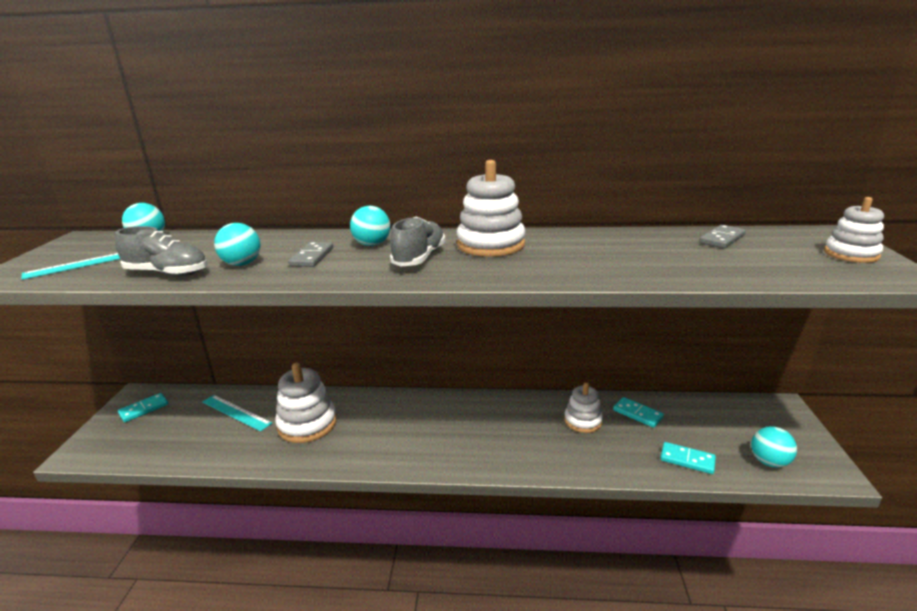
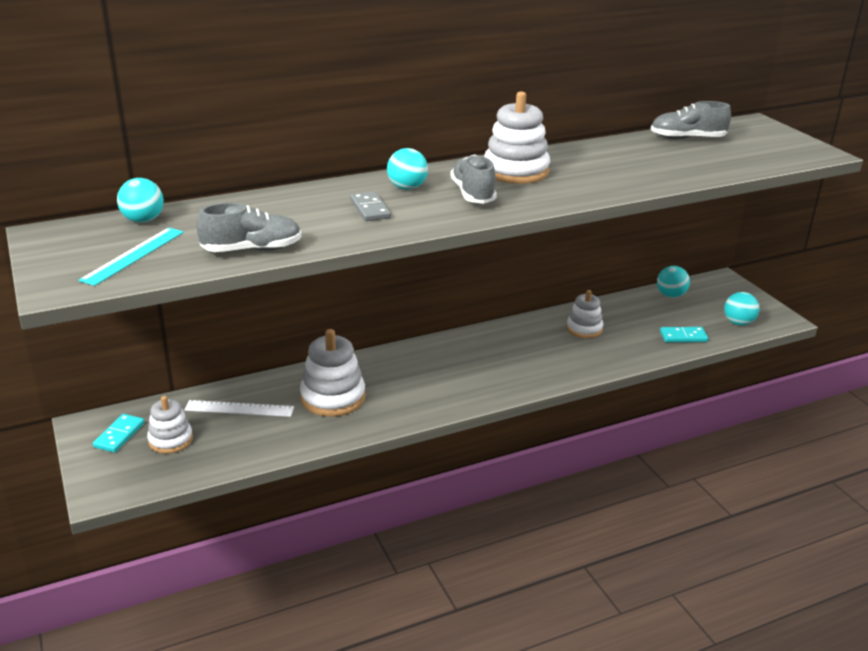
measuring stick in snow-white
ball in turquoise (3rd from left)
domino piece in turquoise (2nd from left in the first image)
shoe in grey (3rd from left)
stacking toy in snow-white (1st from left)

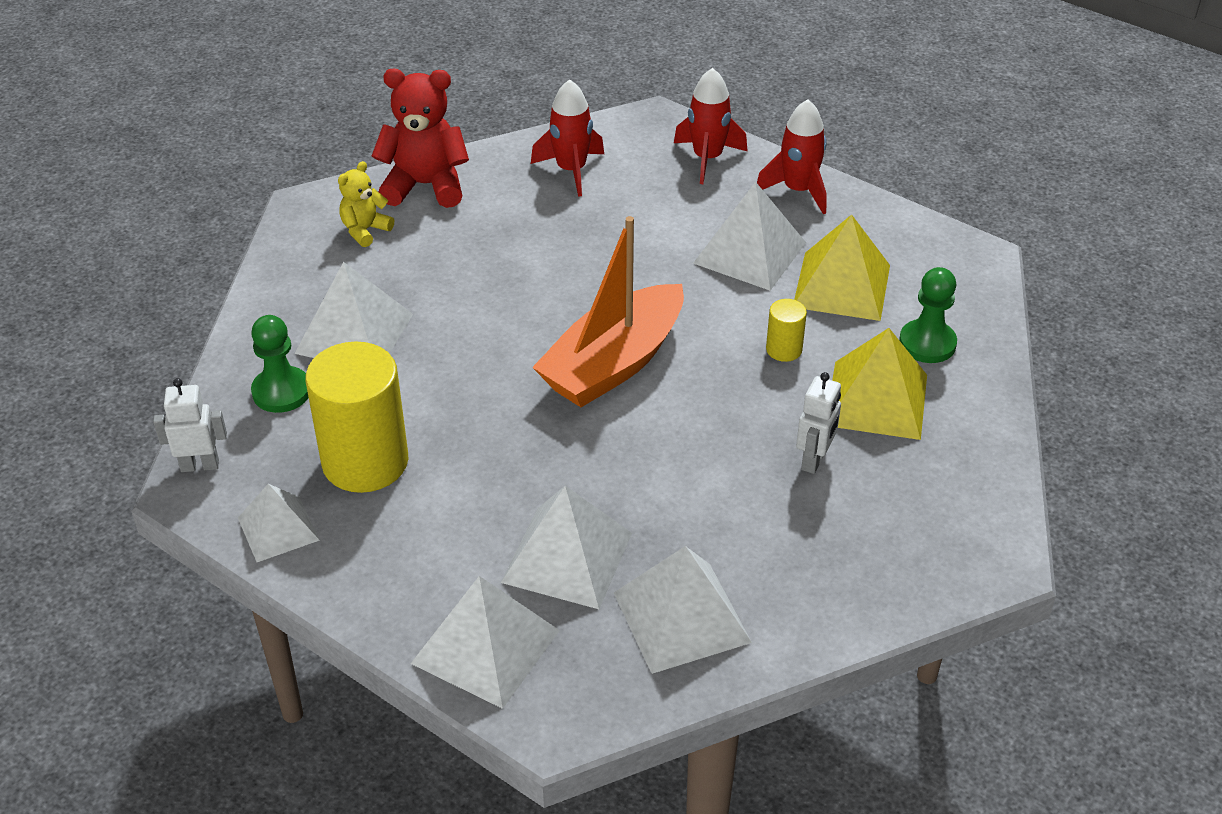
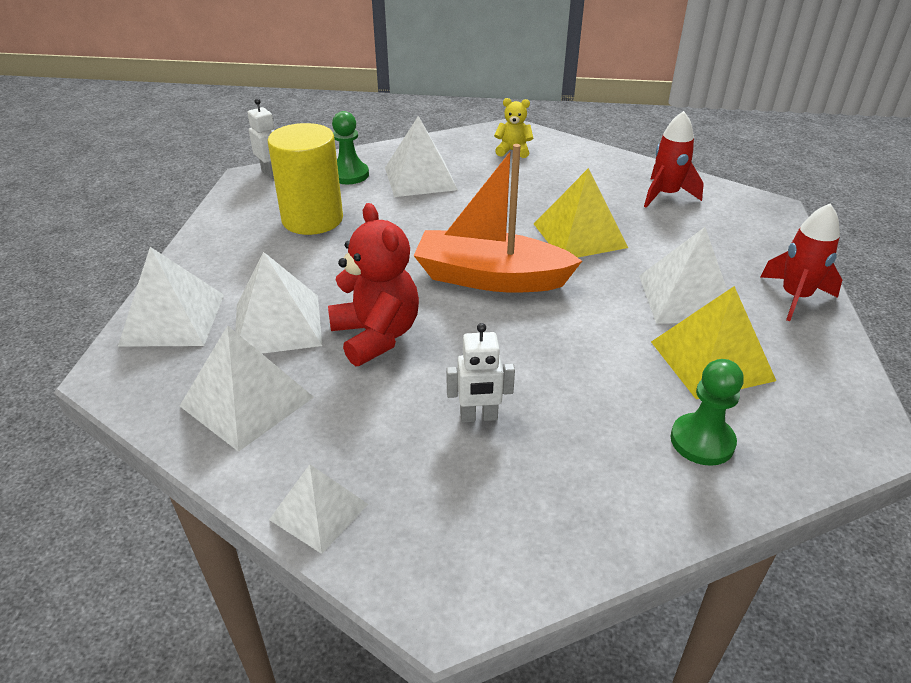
pyramid shape in snow-white (4th from left)
stuffed bear in crimson
spaceship in crimson (2nd from left in the first image)
solid cylinder in golden (2nd from left in the first image)
pyramid shape in golden (1st from left)

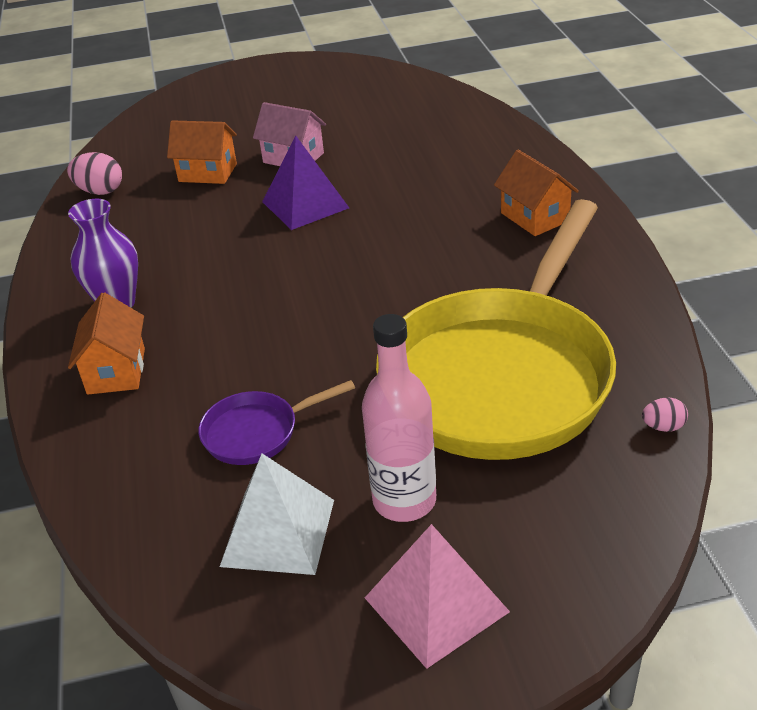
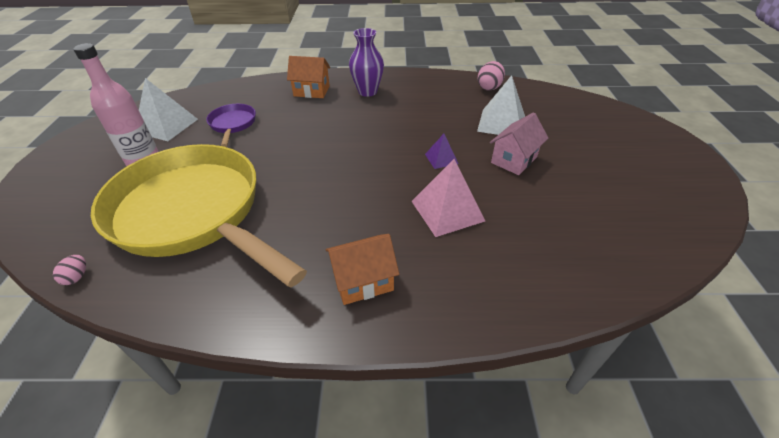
pyramid shape in snow-white (2nd from left)
pyramid shape in royal purple
pyramid shape in pink

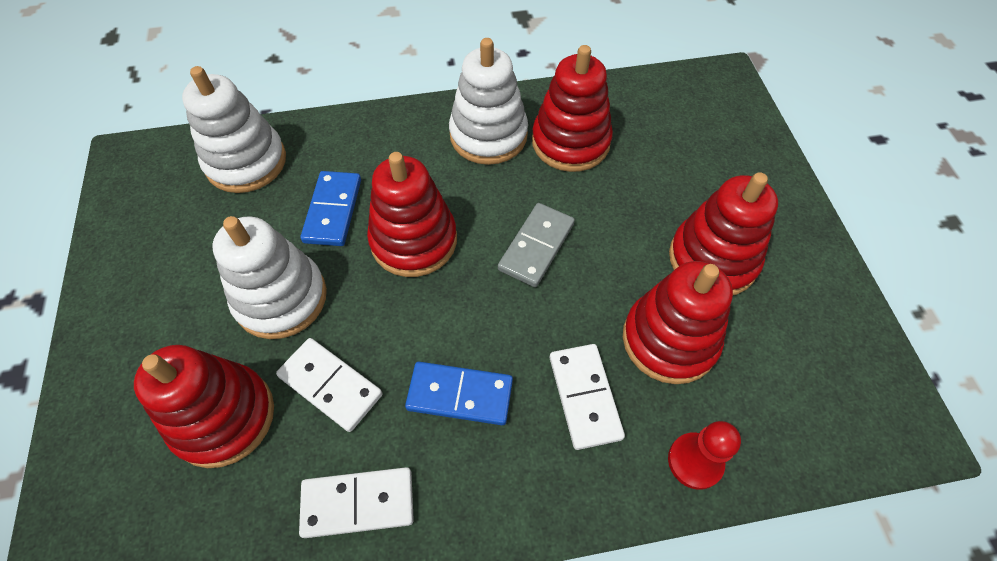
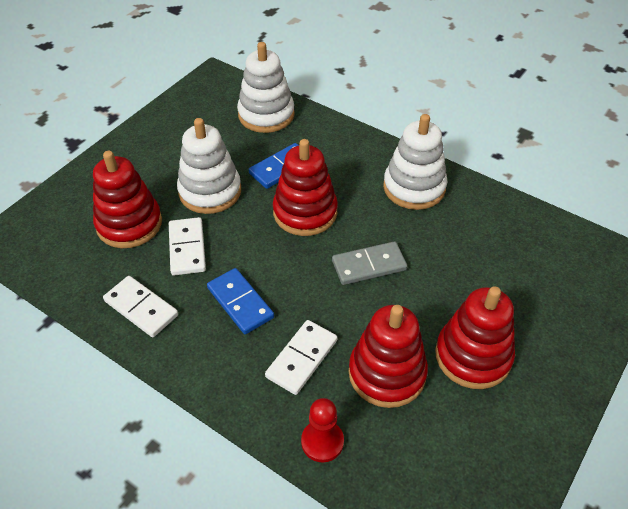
stacking toy in crimson (3rd from left in the first image)

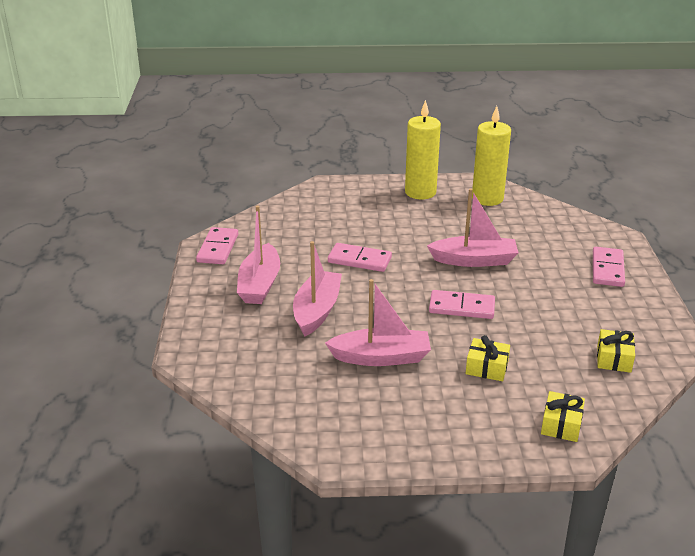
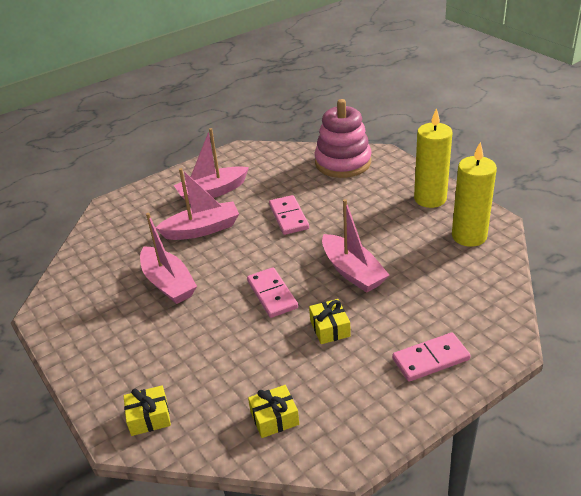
domino piece in pink (1st from left in the first image)
wrapped gift in golden (3rd from left)
stacking toy in pink

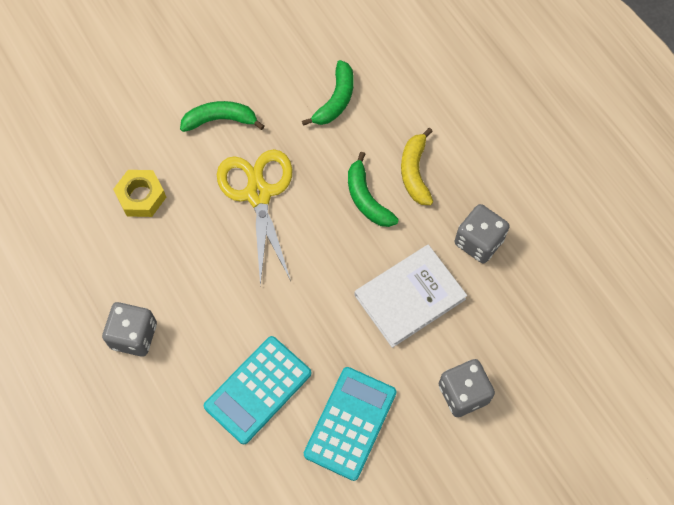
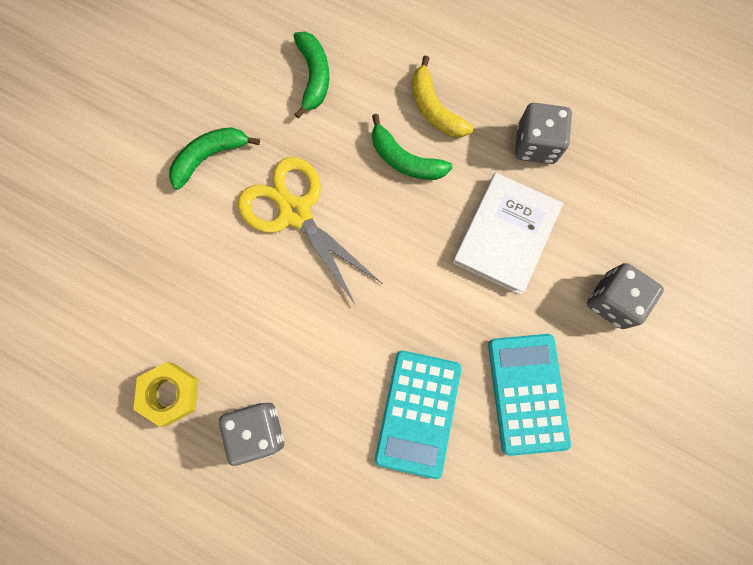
hexagon nut in golden

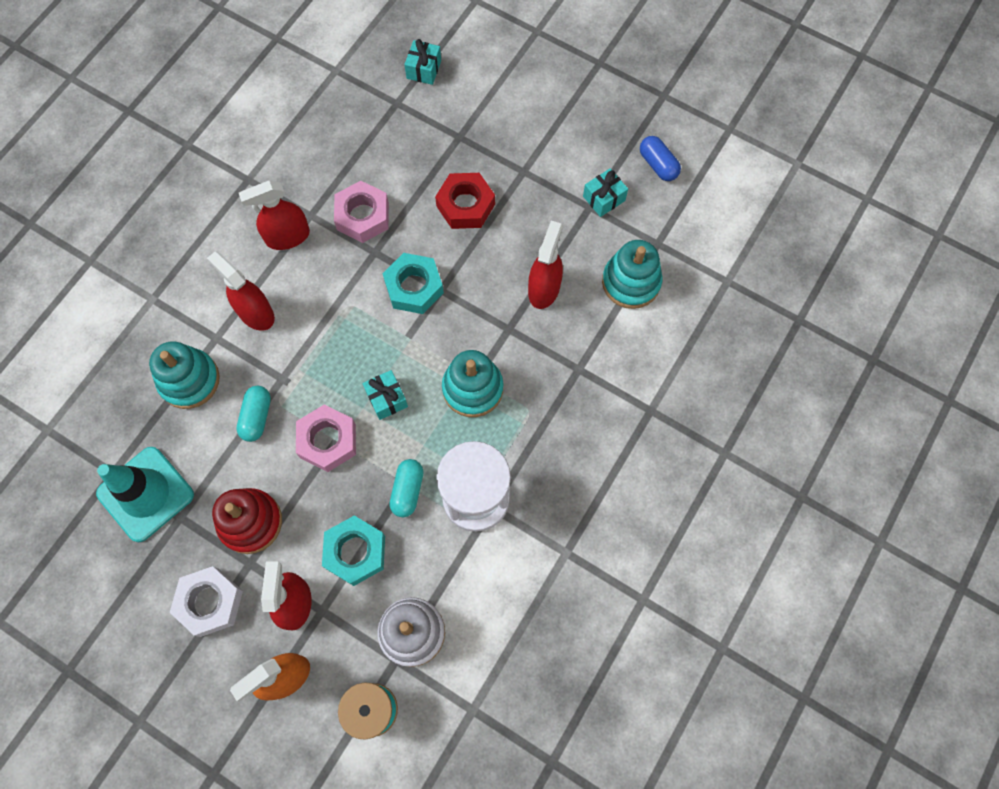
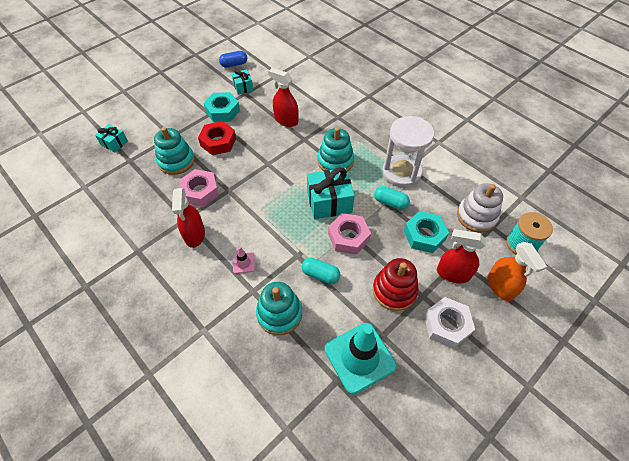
road cone in pink
wrapped gift in turquoise (3rd from left)
hexagon nut in turquoise (1st from left)
stacking toy in turquoise (1st from left)

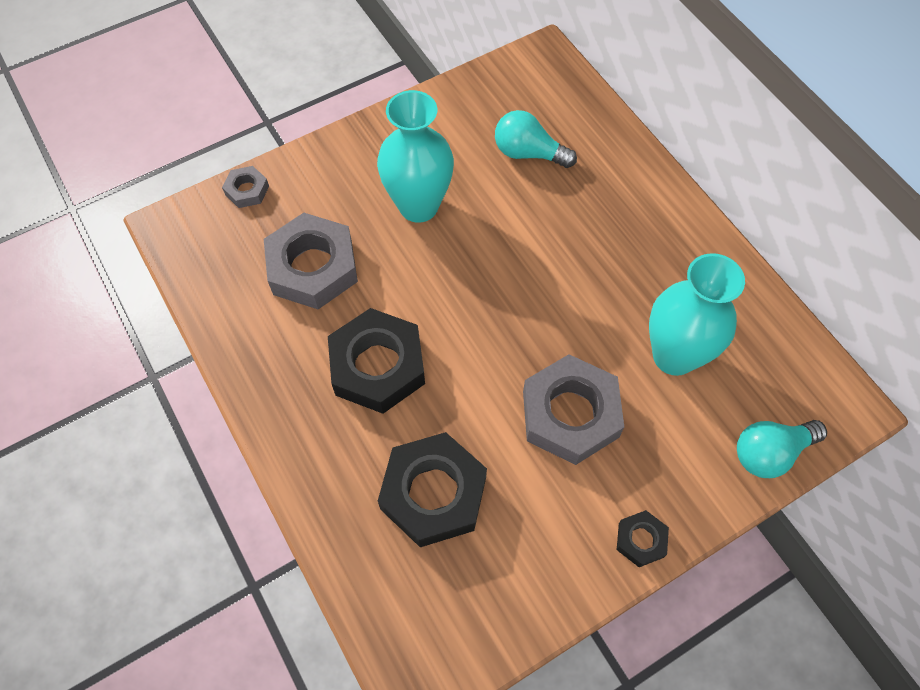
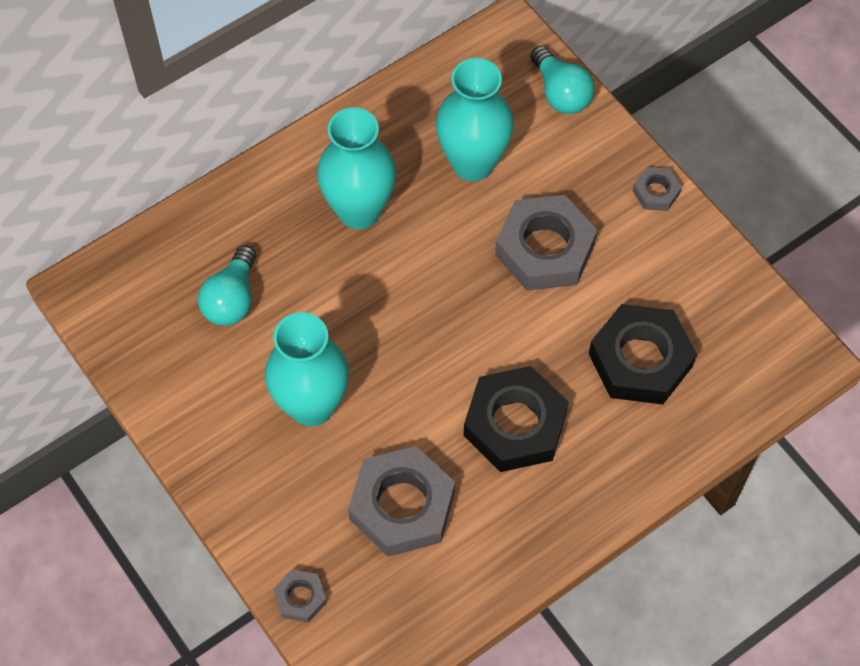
hexagon nut in grey (4th from left)
tall vase in turquoise (2nd from left)

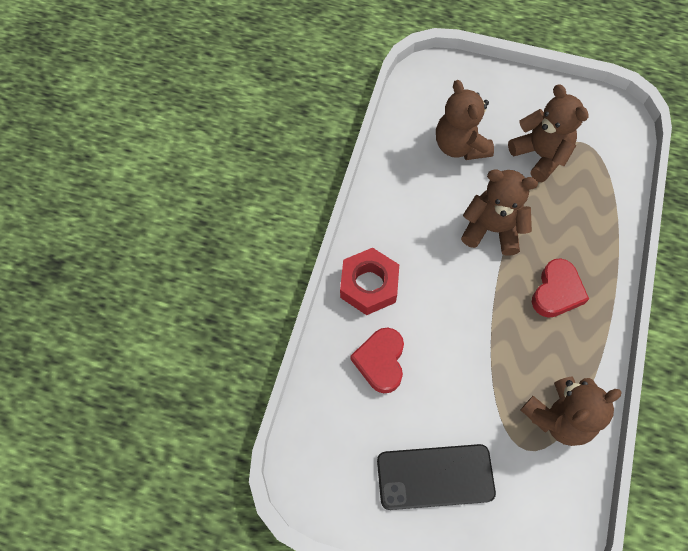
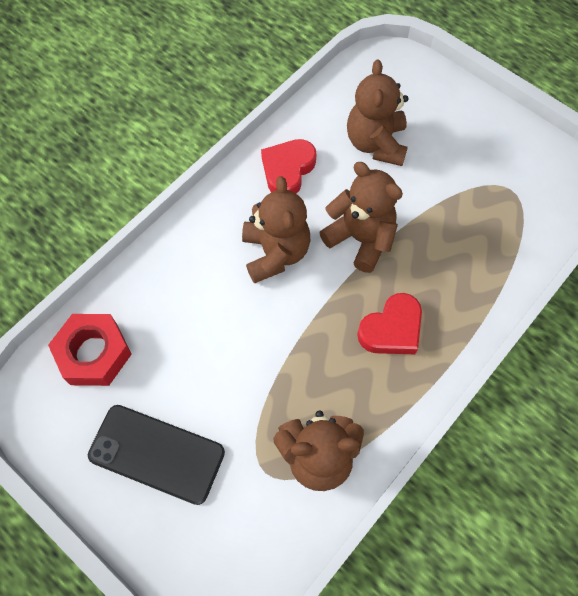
hexagon nut in crimson
heart shape in crimson (1st from left)
stuffed bear in brown (1st from left)

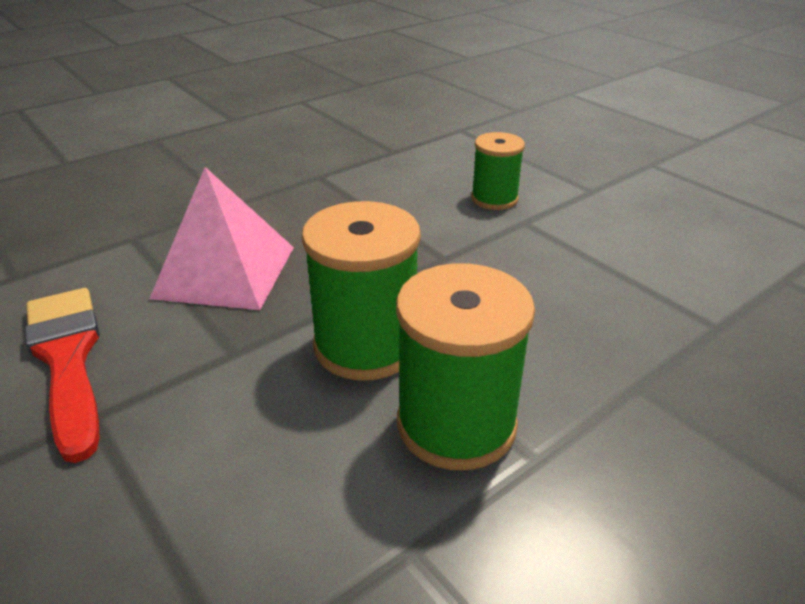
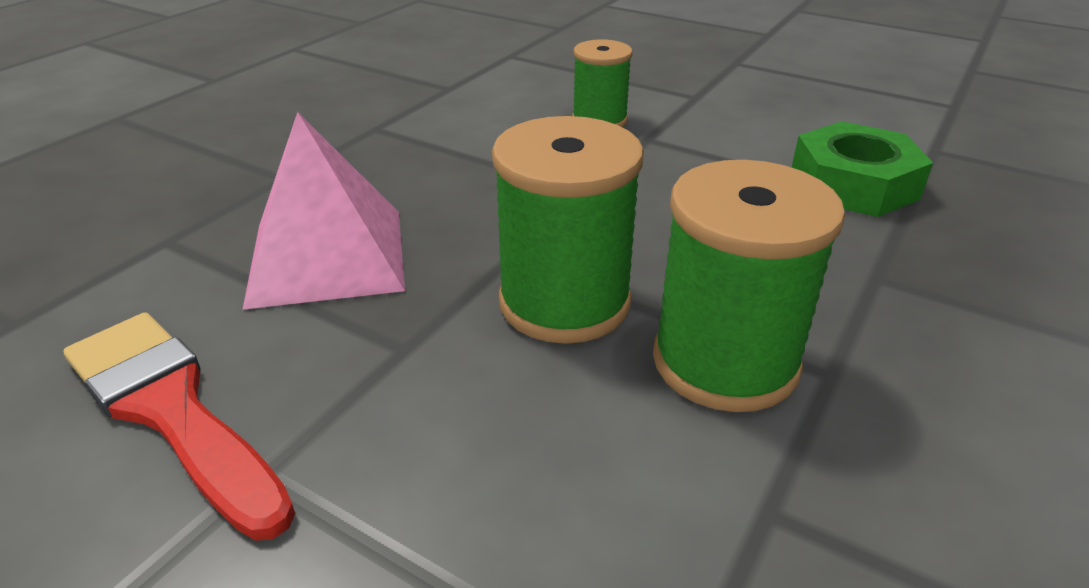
hexagon nut in green

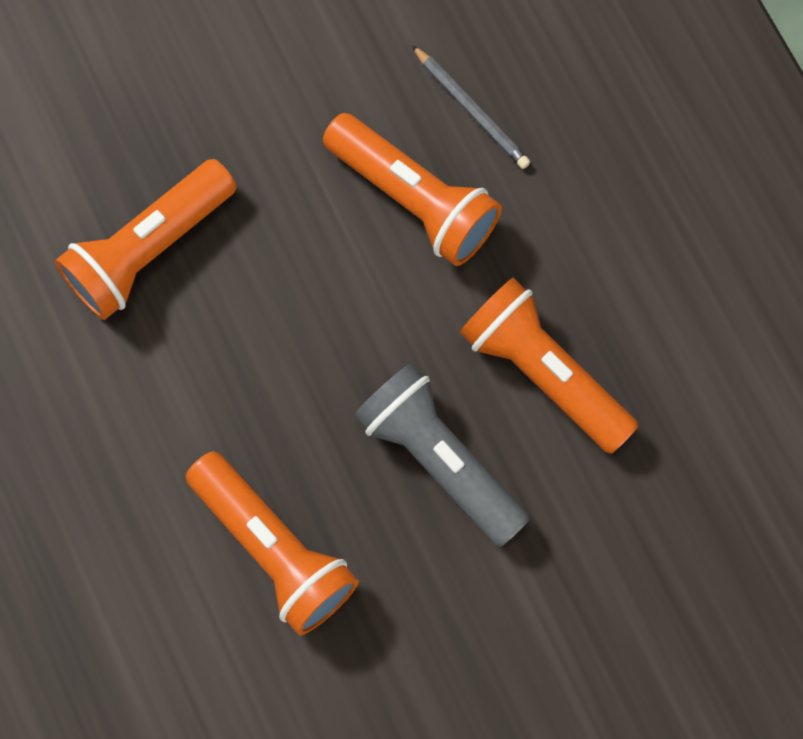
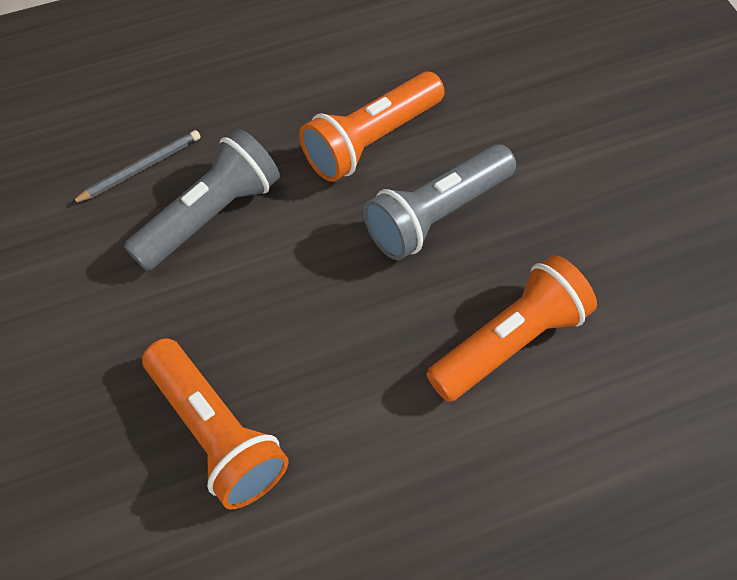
torch in grey (1st from left)

